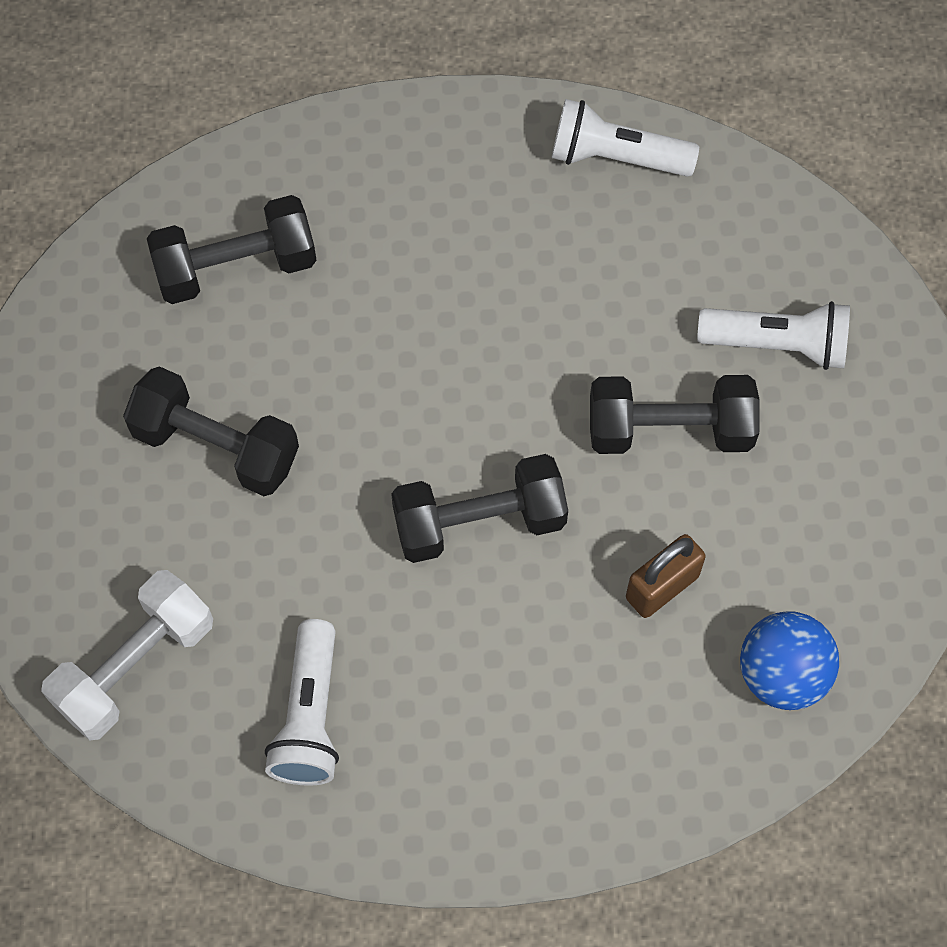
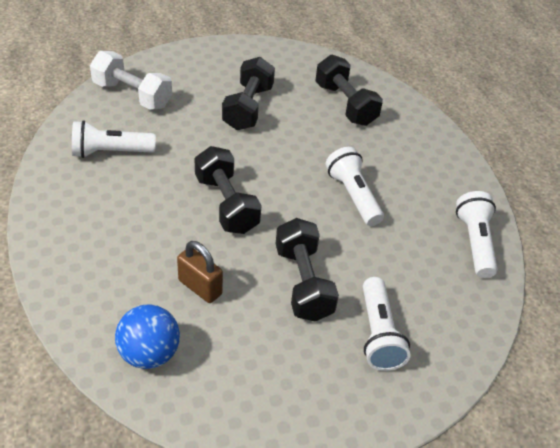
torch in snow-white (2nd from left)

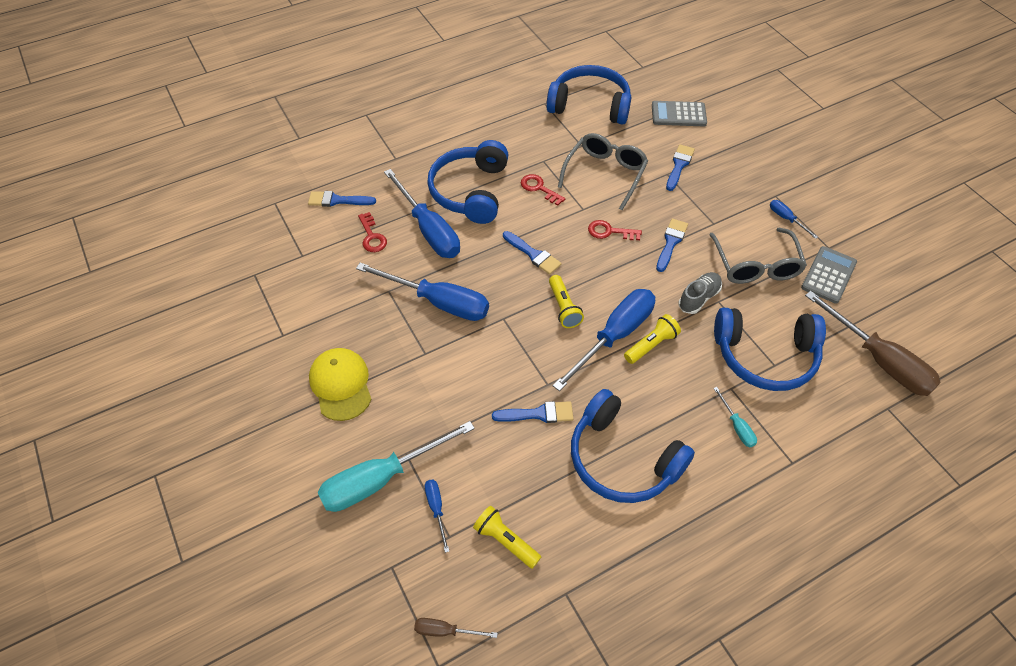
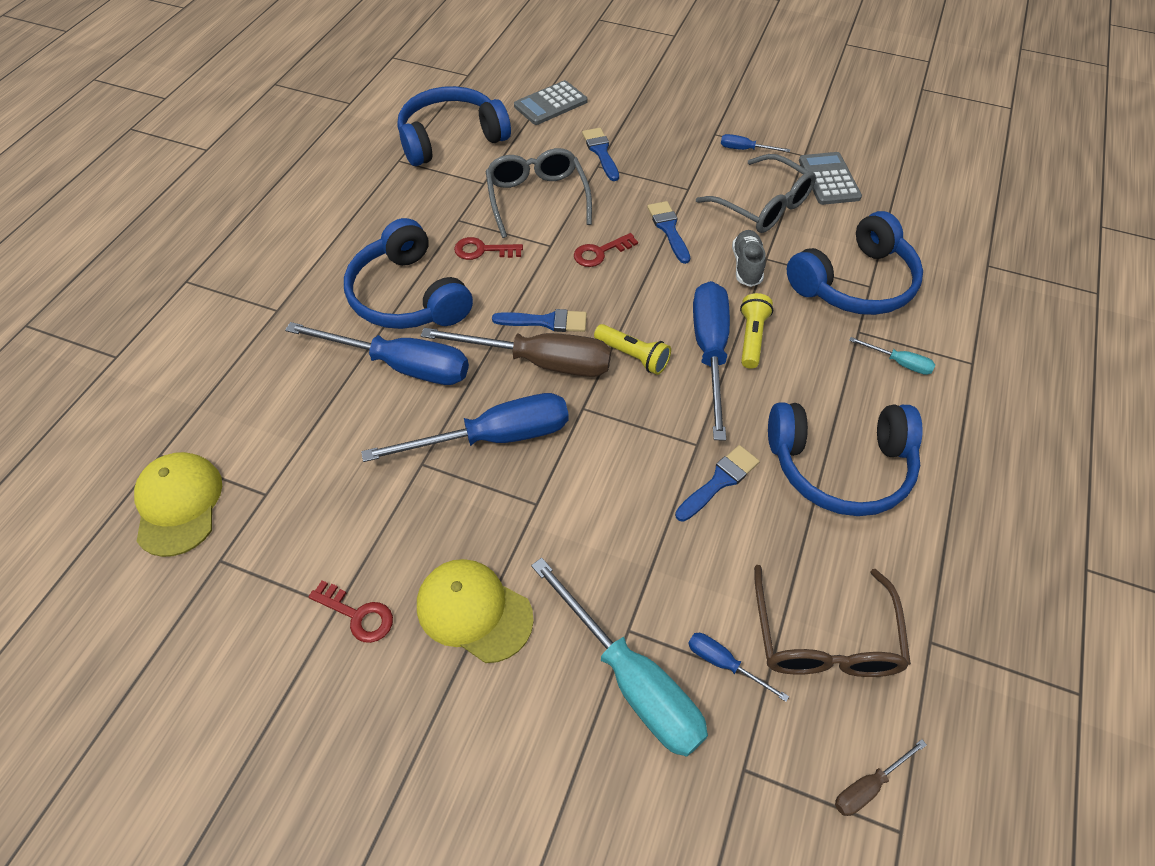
brush in blue (1st from left in the first image)
flat screwdriver in turquoise (1st from left)
key in crimson (1st from left)
glasses in brown
flat screwdriver in brown (1st from left)
peaked cap in golden (1st from left)

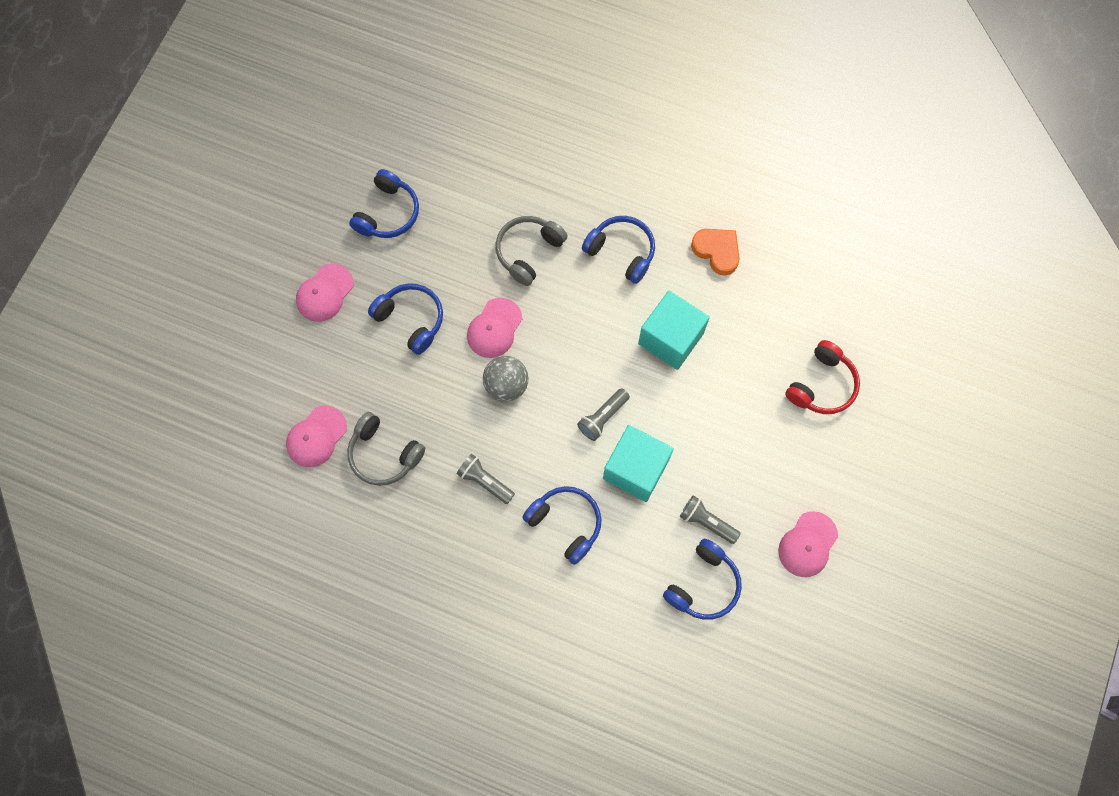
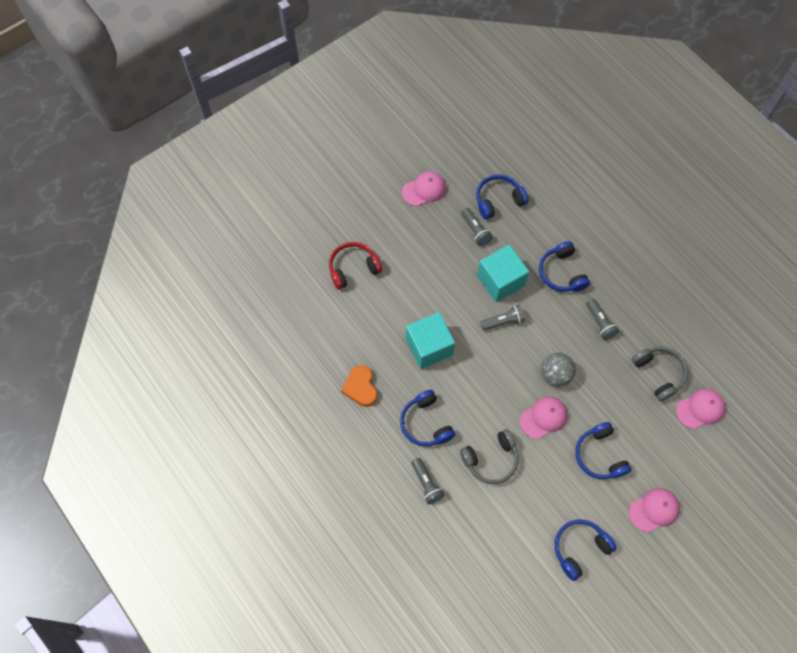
torch in grey (1st from left)

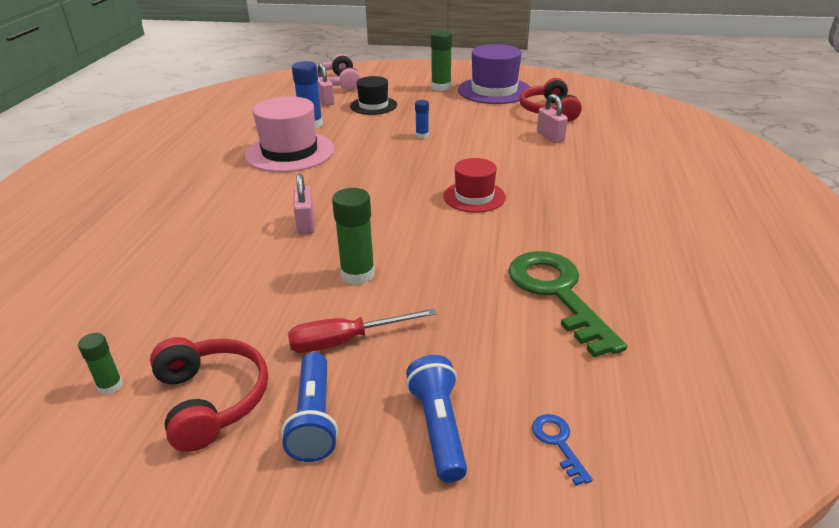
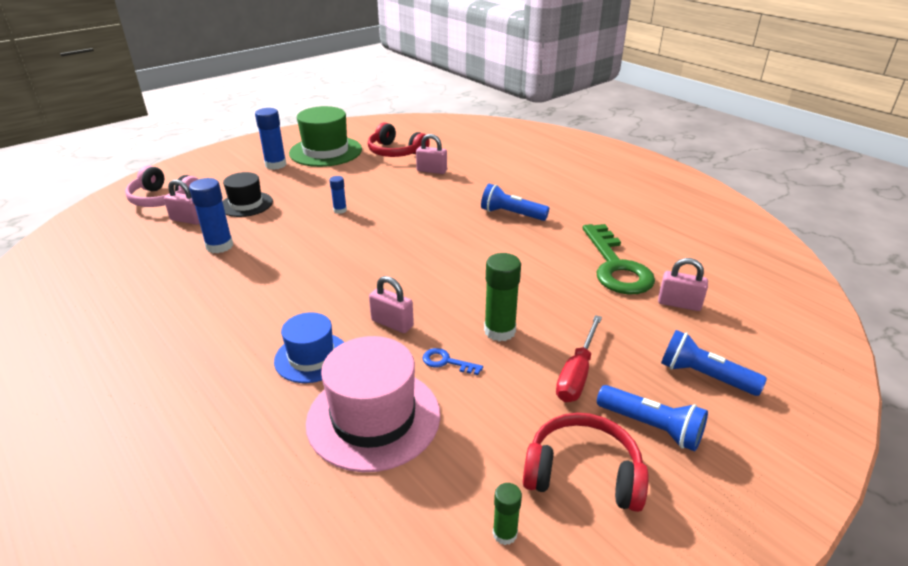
top hat in pink
glue stick in blue (2nd from left)
top hat in crimson
top hat in green
key in green
key in blue
top hat in blue
torch in blue (1st from left)
lock in pink (4th from left)

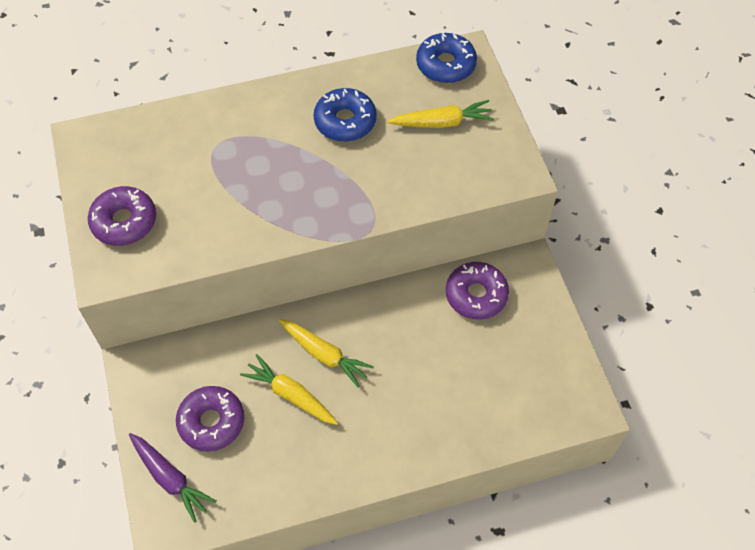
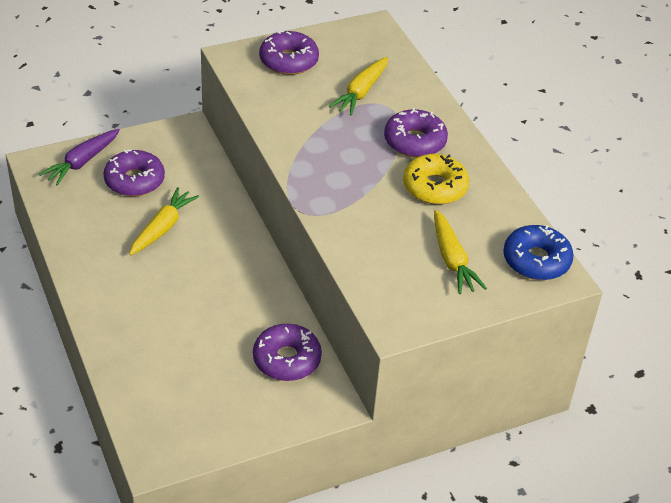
root vegetable in golden (2nd from left)
glazed donut in golden
glazed donut in royal purple (4th from left)

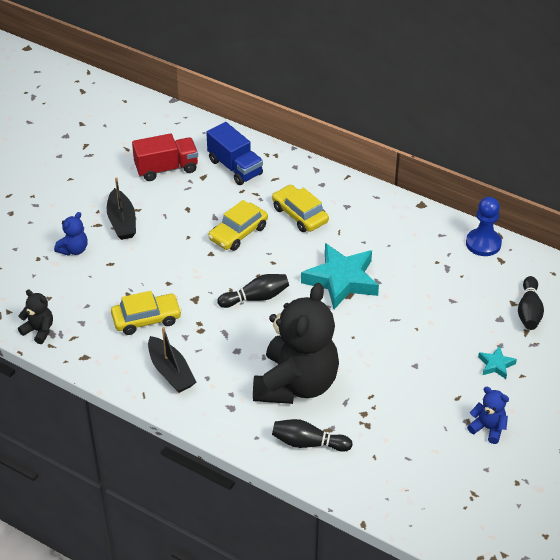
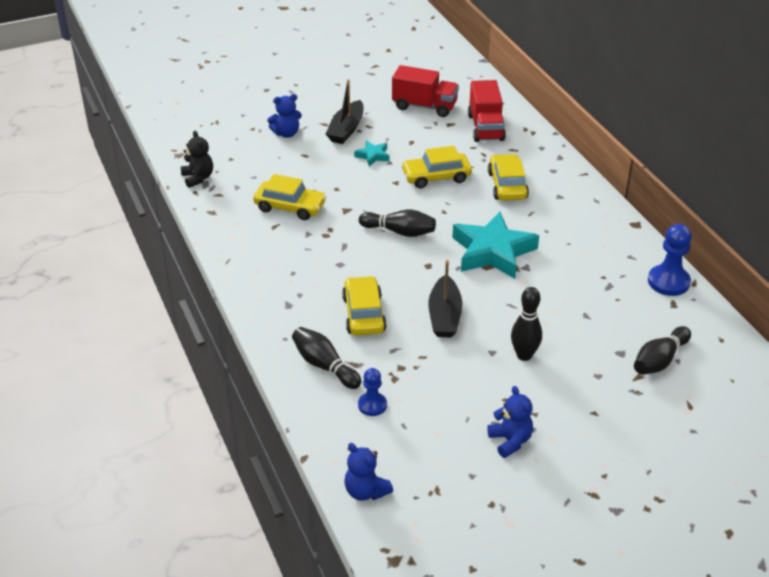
boat in jet-black (2nd from left)
truck in crimson (2nd from left)
car in golden (2nd from left)
star shape in turquoise (1st from left)
stuffed bear in blue (2nd from left)
pawn in blue (1st from left)
bowling pin in jet-black (3rd from left)

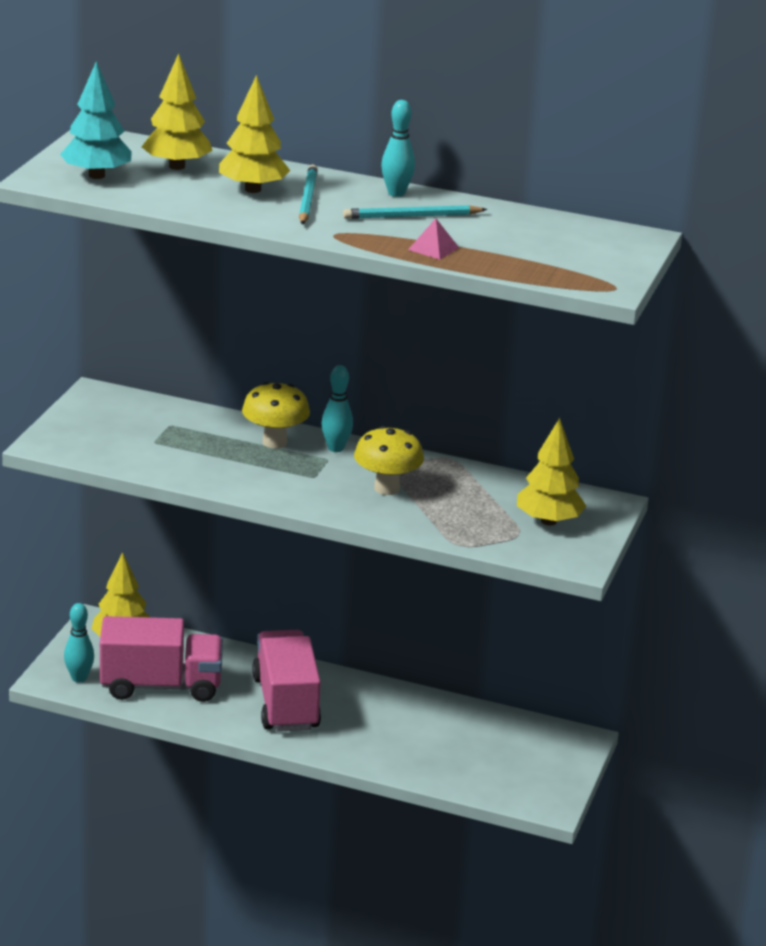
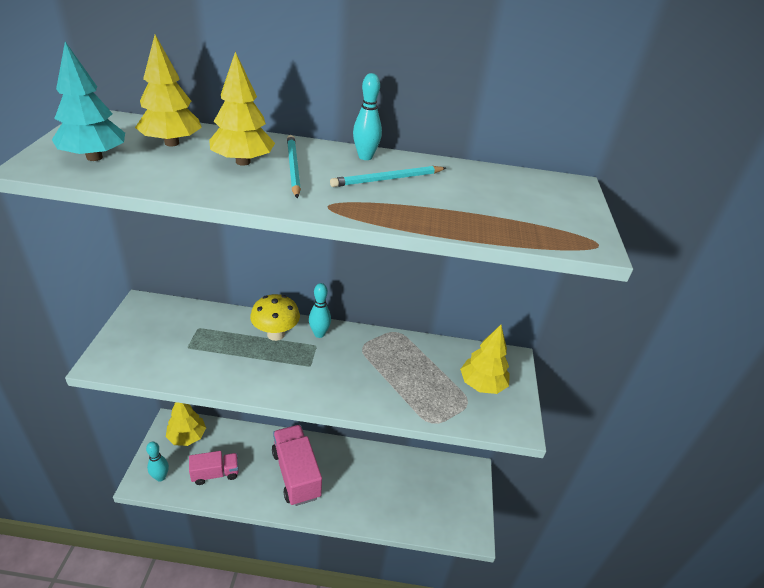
truck in pink (1st from left)
mushroom in golden (2nd from left in the first image)
pyramid shape in pink

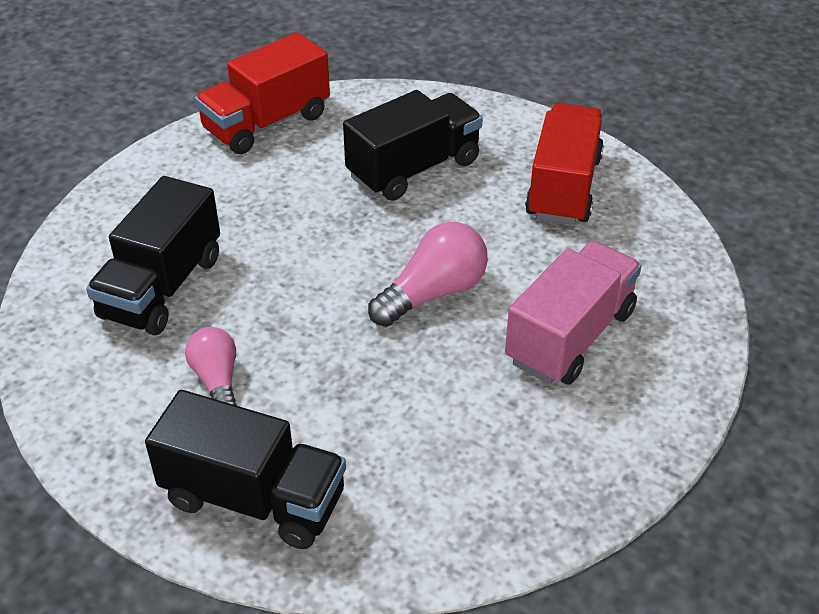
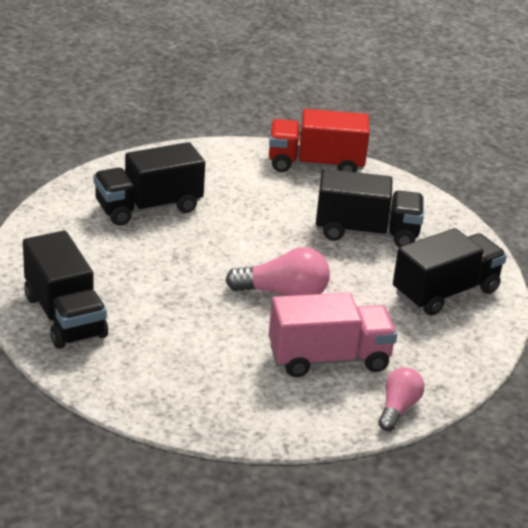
lightbulb in pink (2nd from left)
truck in jet-black (4th from left)

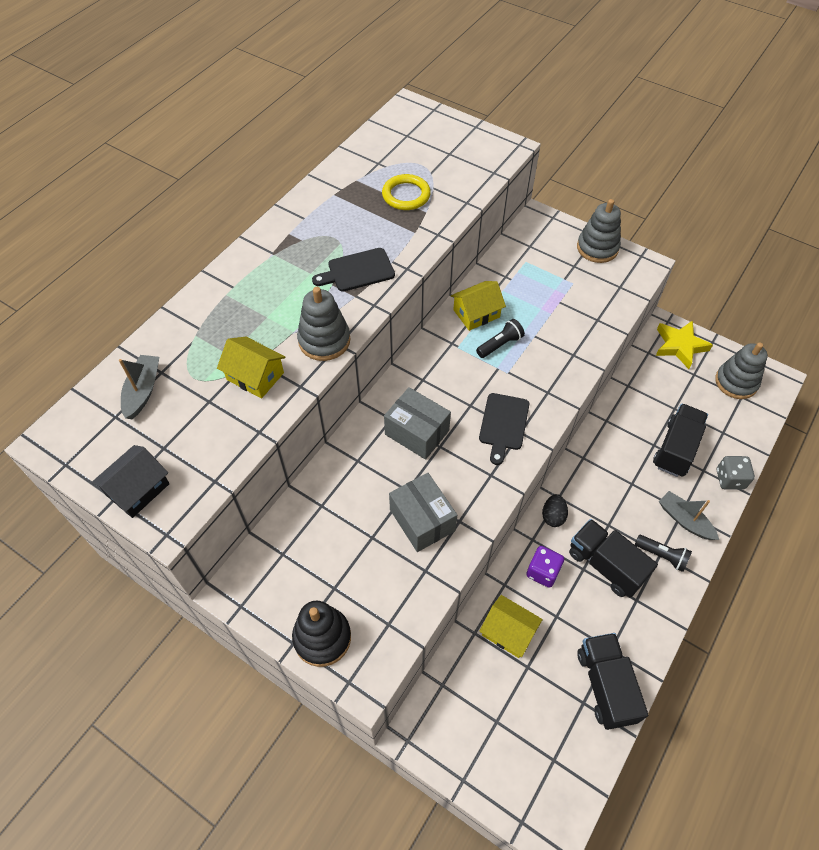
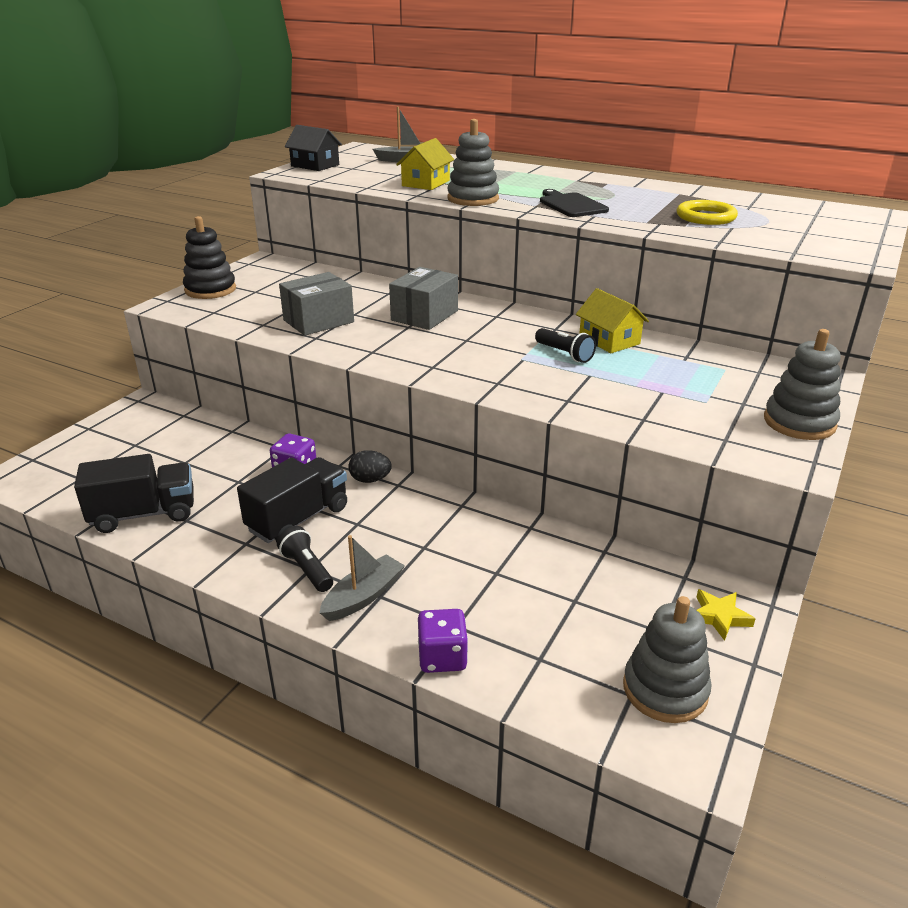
bread board in jet-black (2nd from left in the first image)
house in golden (3rd from left in the first image)
torch in jet-black (1st from left)
truck in jet-black (3rd from left in the first image)
star shape in golden
dice in royal purple (2nd from left)

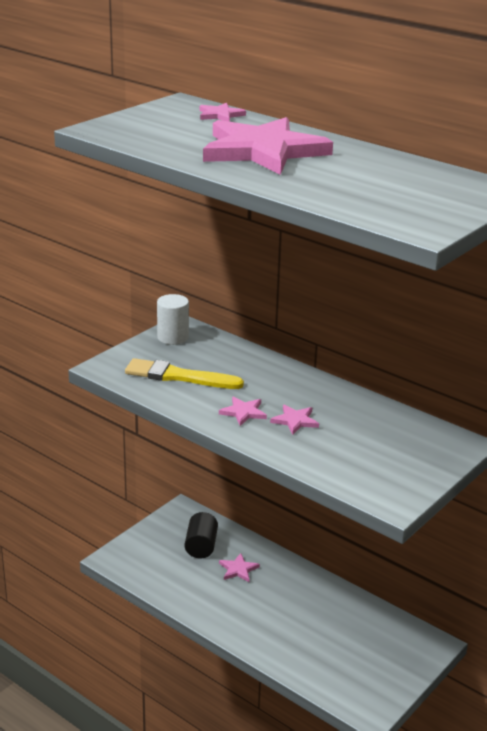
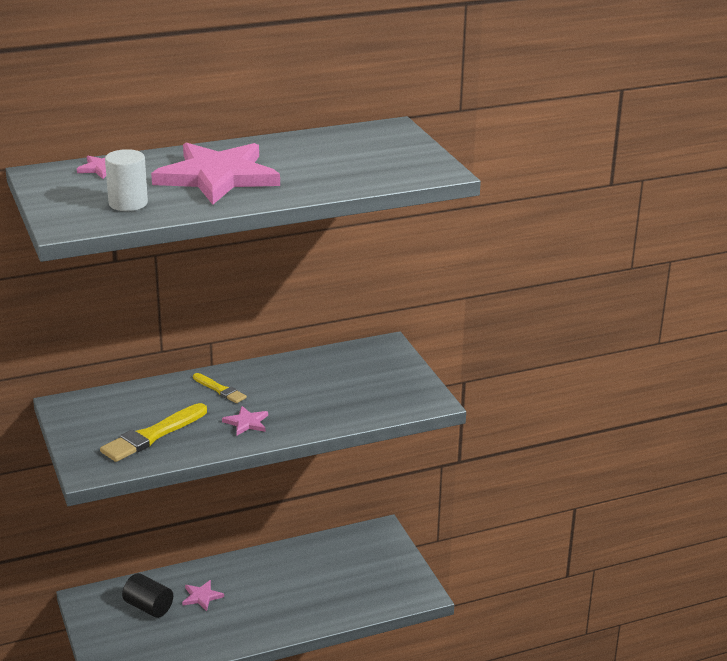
solid cylinder in snow-white
star shape in pink (5th from left in the first image)
brush in golden (2nd from left)

